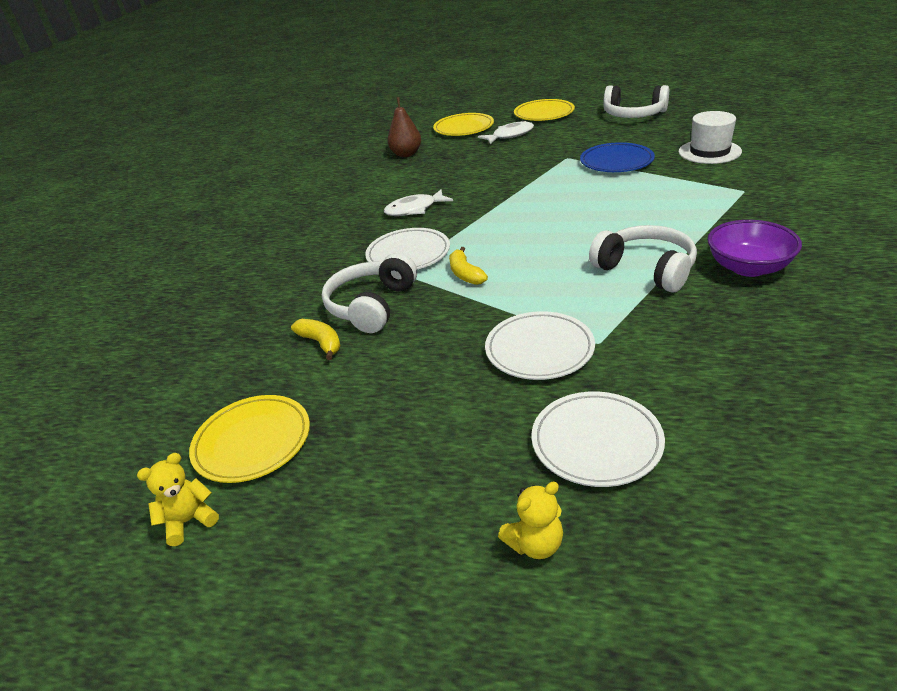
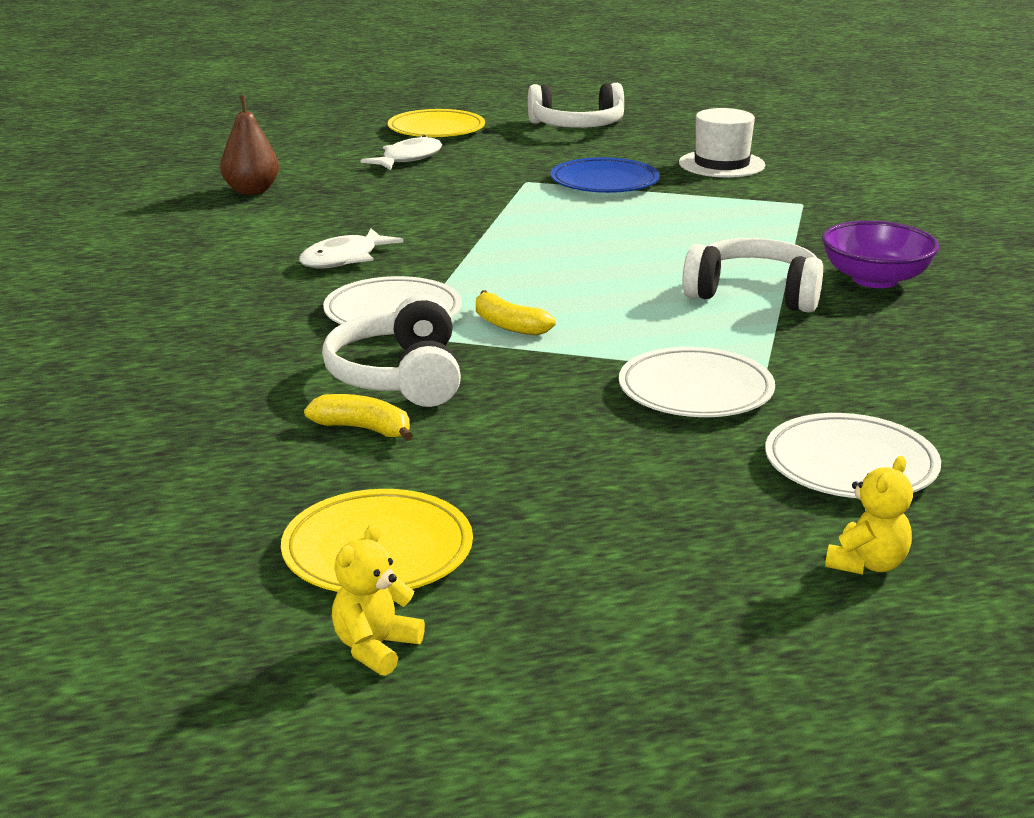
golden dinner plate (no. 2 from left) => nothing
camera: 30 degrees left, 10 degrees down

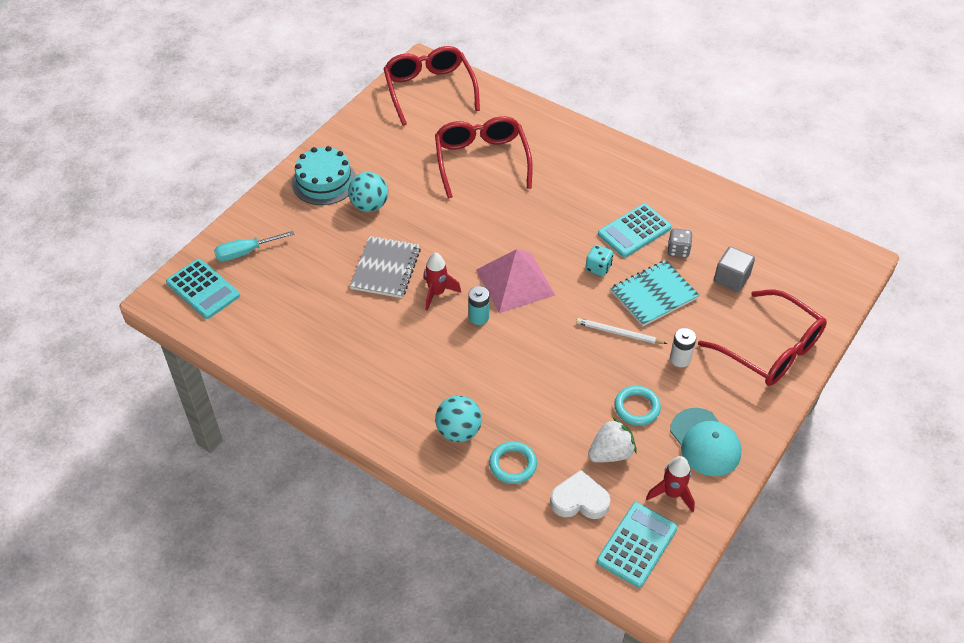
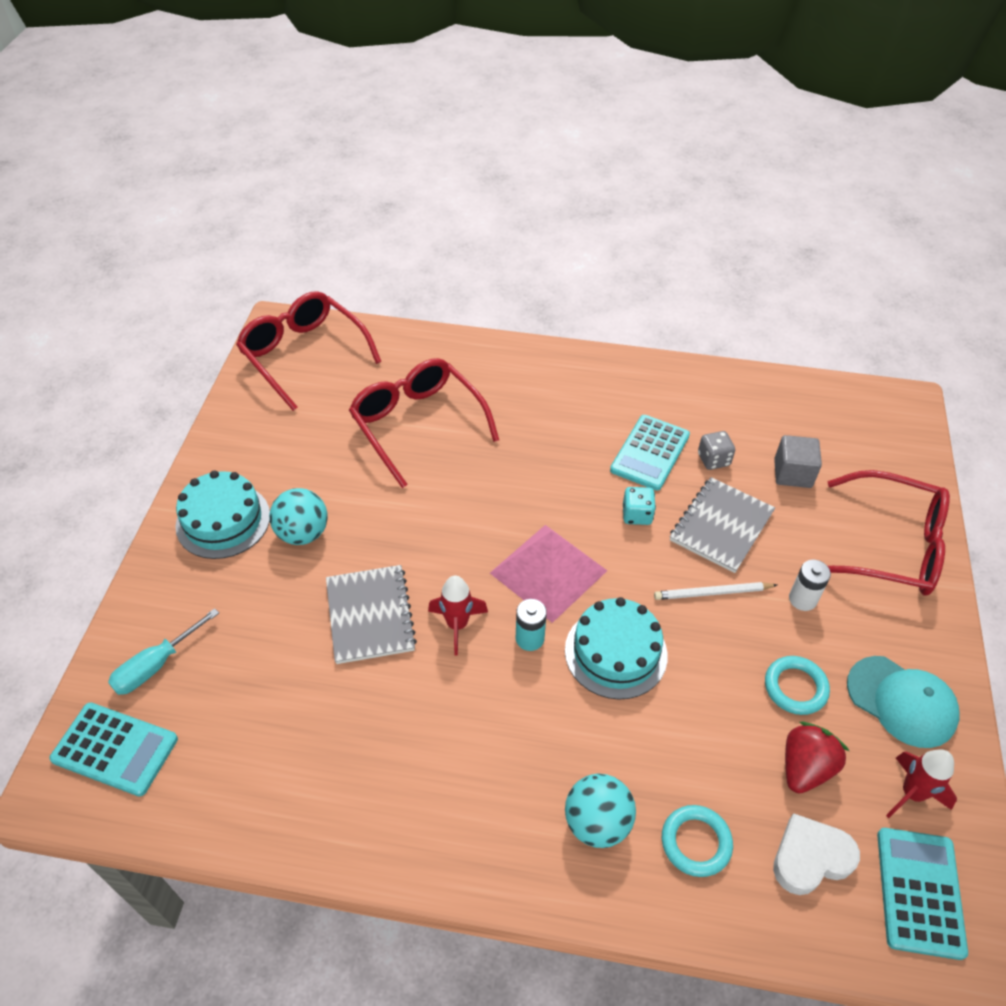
nothing => teal gateau (no. 2 from left)
teal notebook => gray notebook (no. 2 from left)
pure white toy strawberry => red toy strawberry
camera: 25 degrees left, 0 degrees up

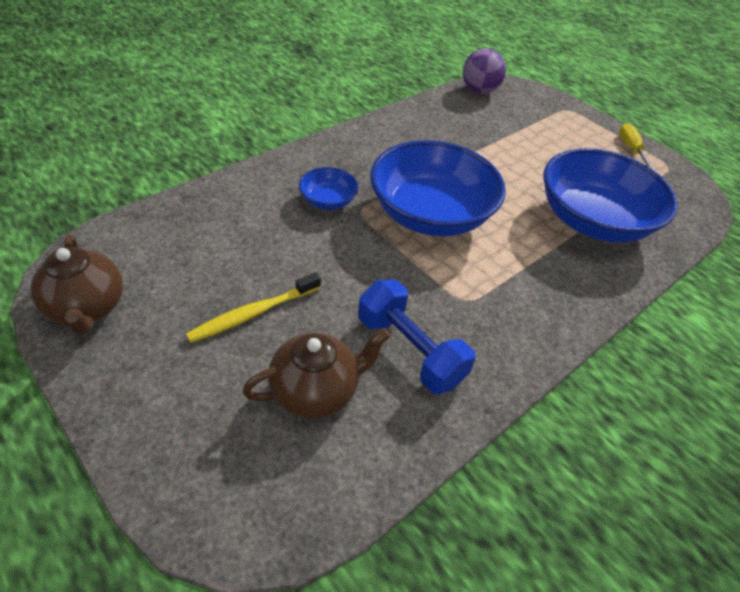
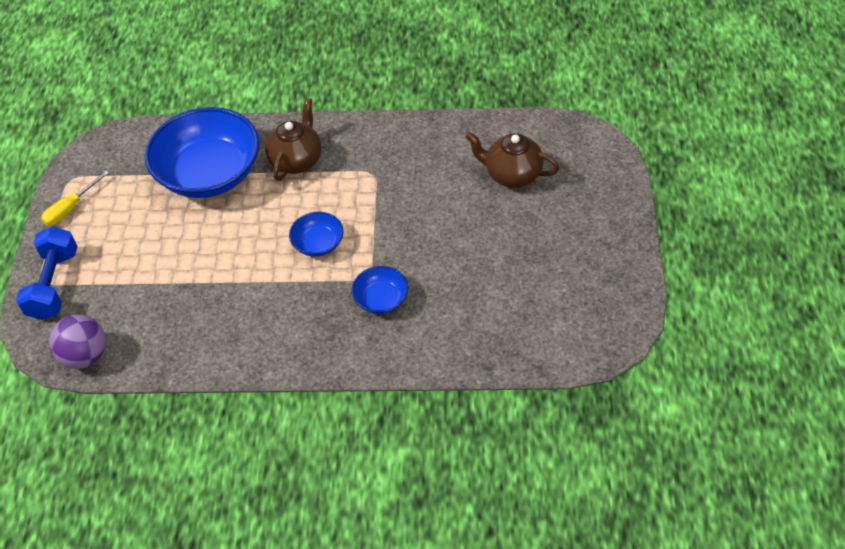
blue hand weight, relocated
dark brown tea pot (no. 1 from left), relocated
blue serving bowl (no. 2 from left), x0.46
golden dental brush => nothing
camera: 130 degrees left, 5 degrees up

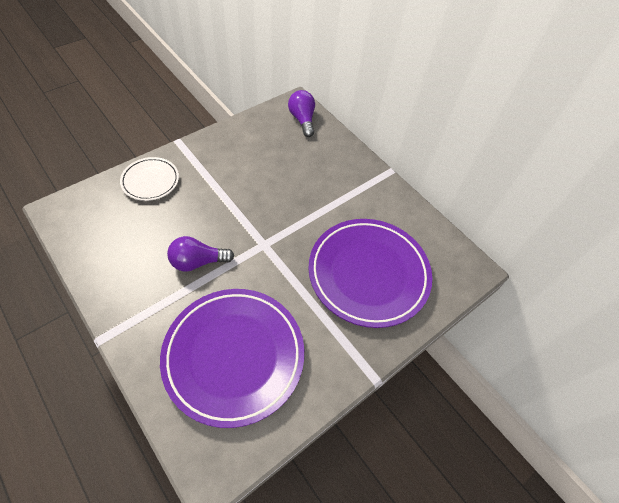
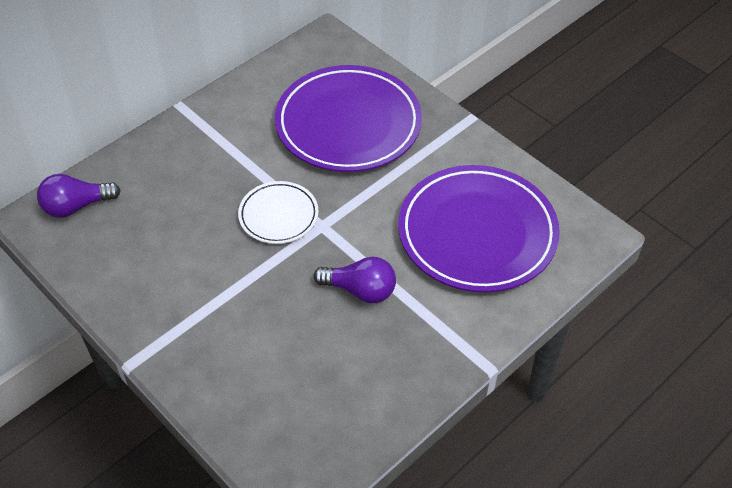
pure white dinner plate, relocated
royal purple bulb (no. 1 from left in the first image) => royal purple bulb (no. 2 from left), 60 degrees counterclockwise
camera: 90 degrees left, 5 degrees down

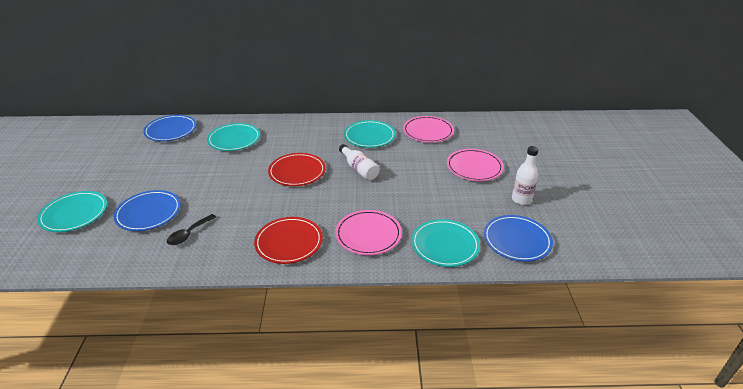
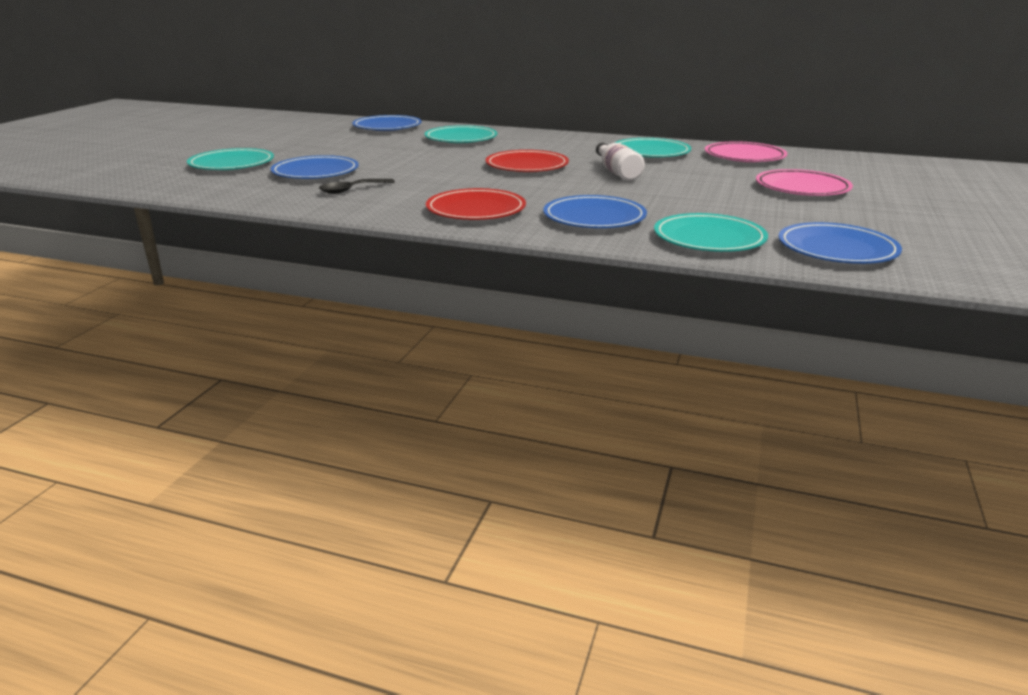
pink dinner plate (no. 1 from left) => blue dinner plate (no. 3 from left)
pure white bottle (no. 2 from left) => nothing
camera: 20 degrees right, 10 degrees down

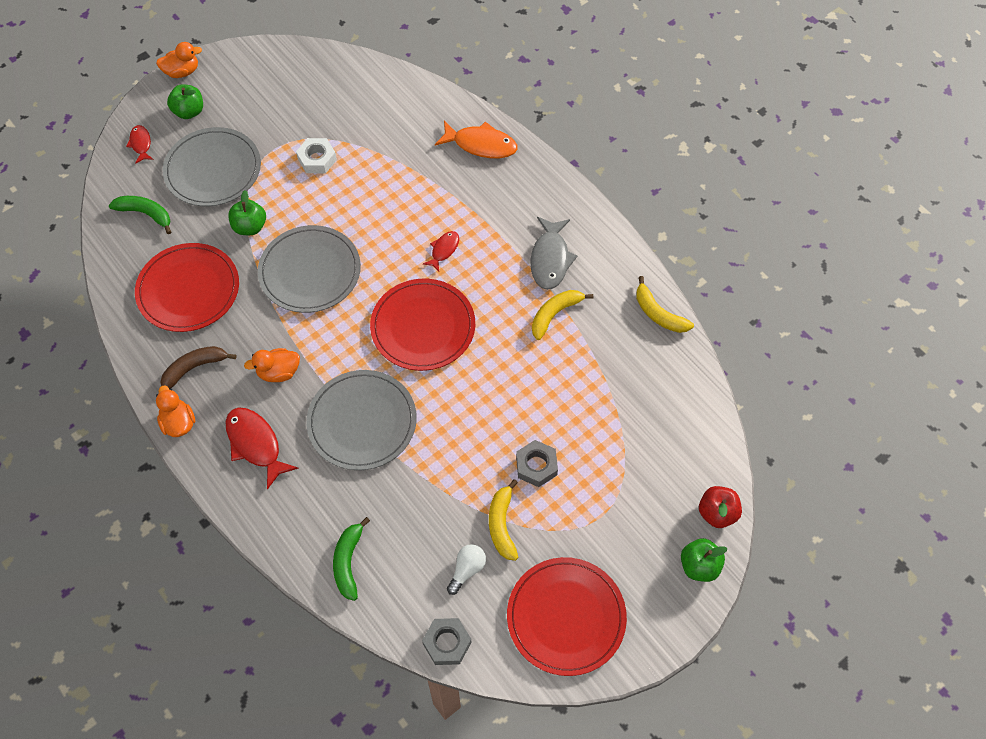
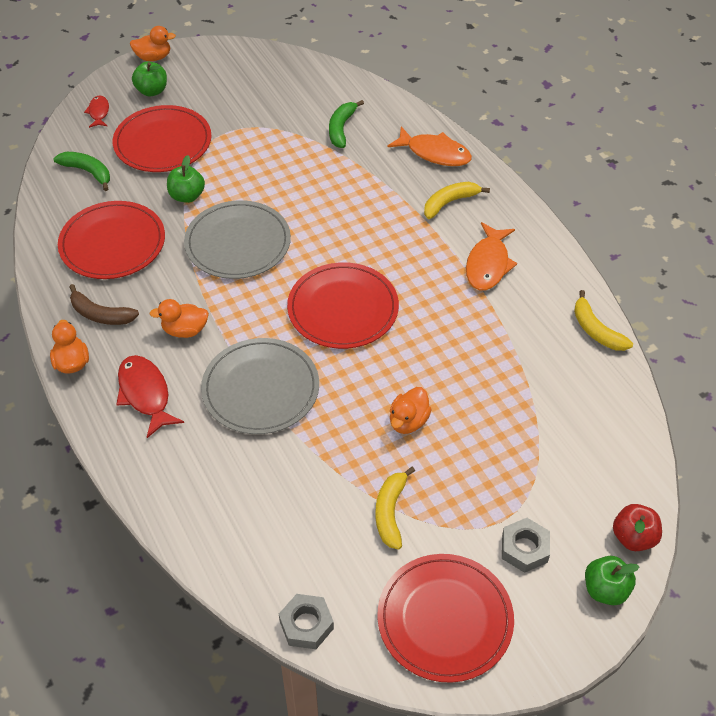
dark brown toy banana, 135 degrees counterclockwise
gray dinner plate (no. 1 from left) => red dinner plate (no. 2 from left)
emerald toy banana (no. 2 from left), relocated
nothing => bright orange rubber duck (no. 4 from left)
golden toy banana (no. 2 from left), relocated
gray fish figure => bright orange fish figure (no. 2 from left)
gray hex nut (no. 2 from left), relocated
pure white hex nut => nothing
red fish figure (no. 3 from left) => nothing
pure white bulb => nothing
camera: 10 degrees right, 10 degrees down

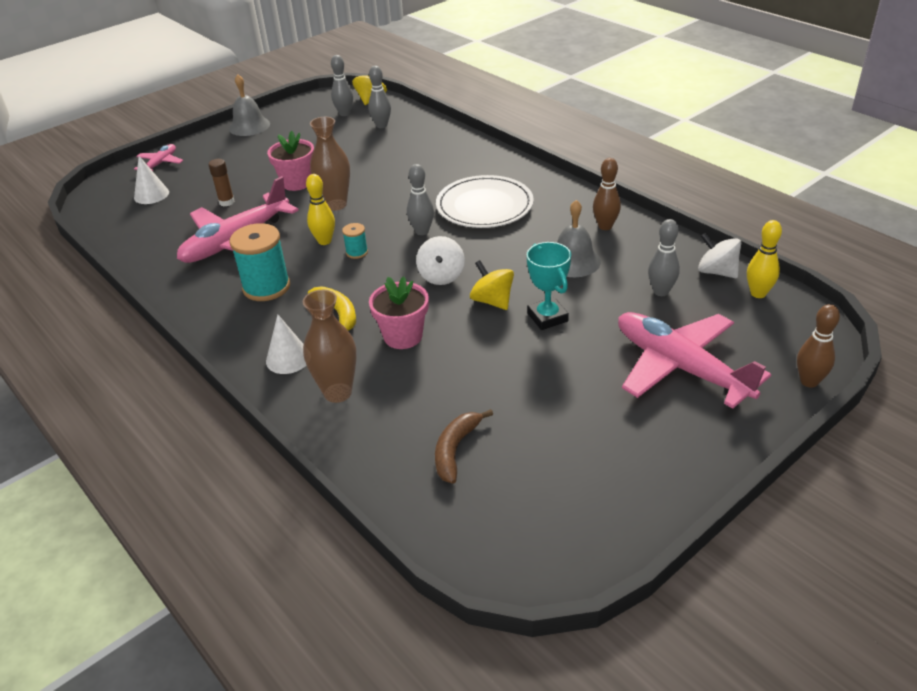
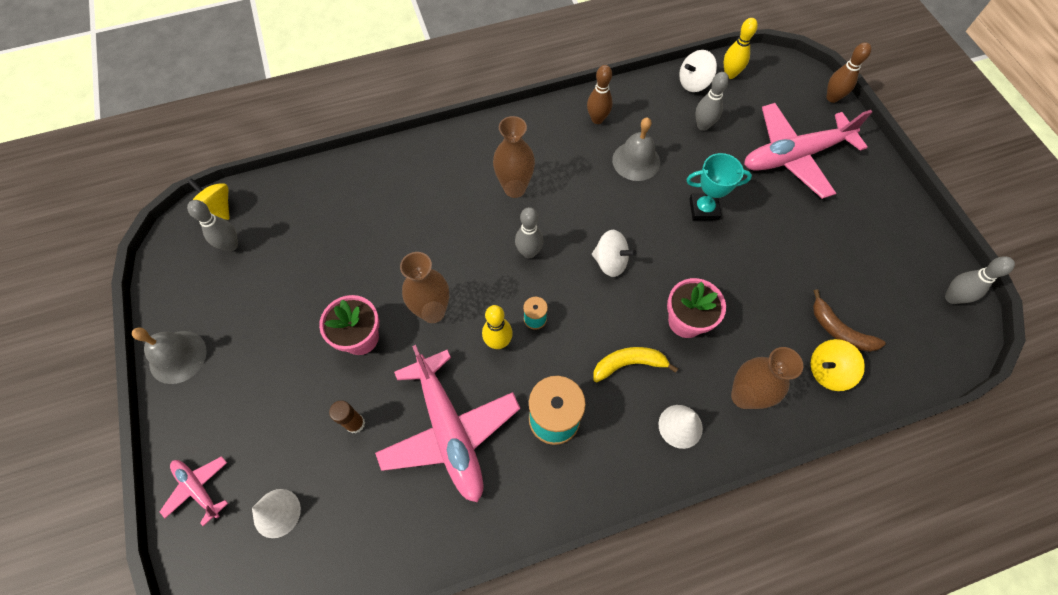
pure white dinner plate => dark brown tall vase (no. 2 from left)
golden toy top (no. 2 from left), relocated
gray skittle (no. 2 from left in the first image) => gray skittle (no. 4 from left), relocated
camera: 70 degrees left, 25 degrees up

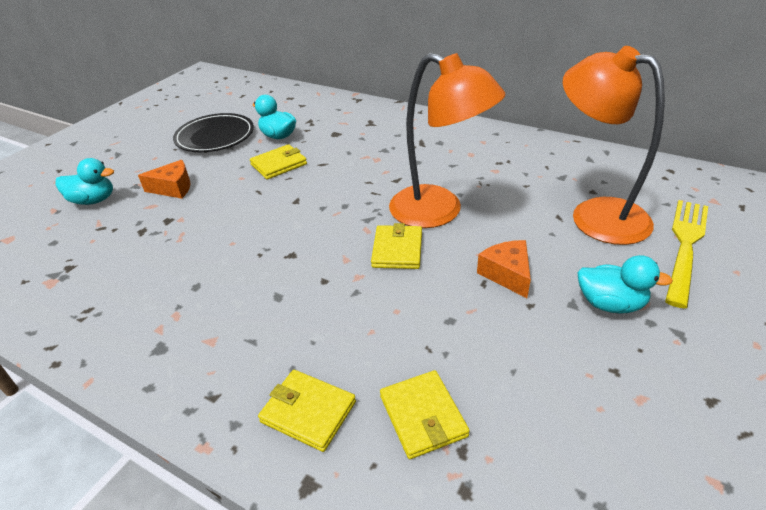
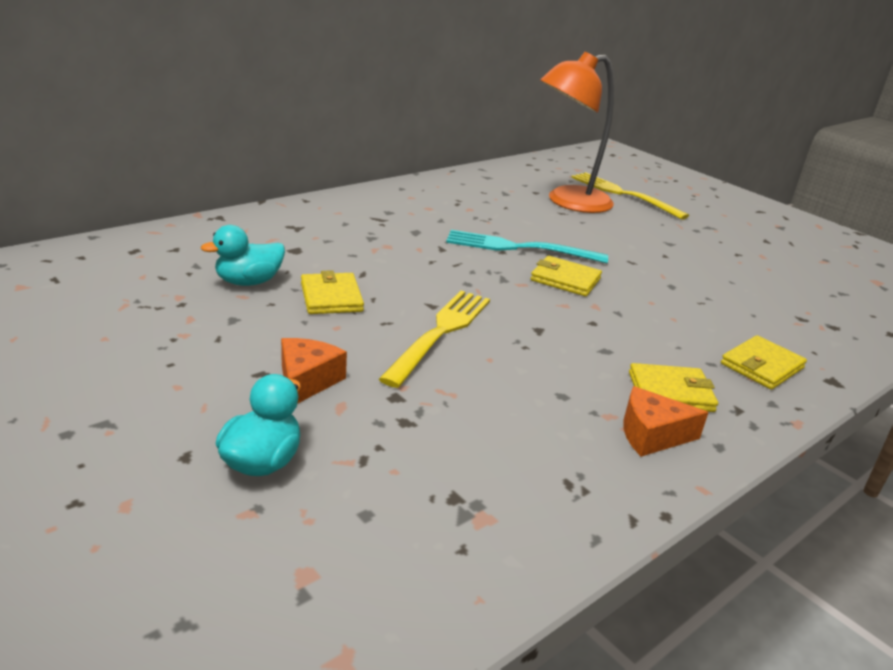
nothing => golden dinner fork (no. 1 from left)
bright orange desk lamp (no. 1 from left) => teal dinner fork
bright orange cheese (no. 2 from left), relocated
golden wallet (no. 4 from left in the first image) => golden wallet (no. 3 from left), relocated
jet-black dinner plate => nothing
teal rubber duck (no. 3 from left) => nothing
camera: 75 degrees left, 10 degrees down

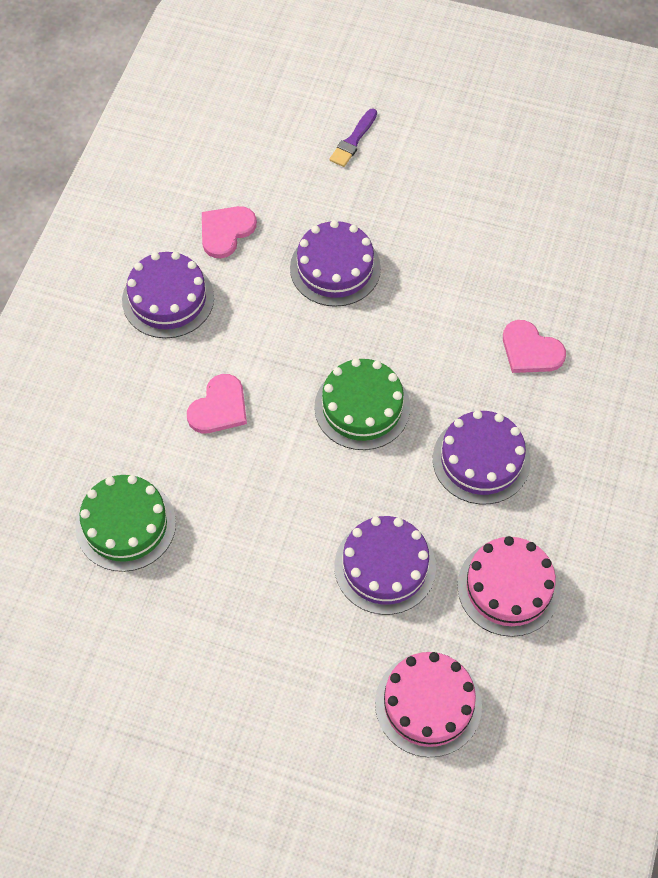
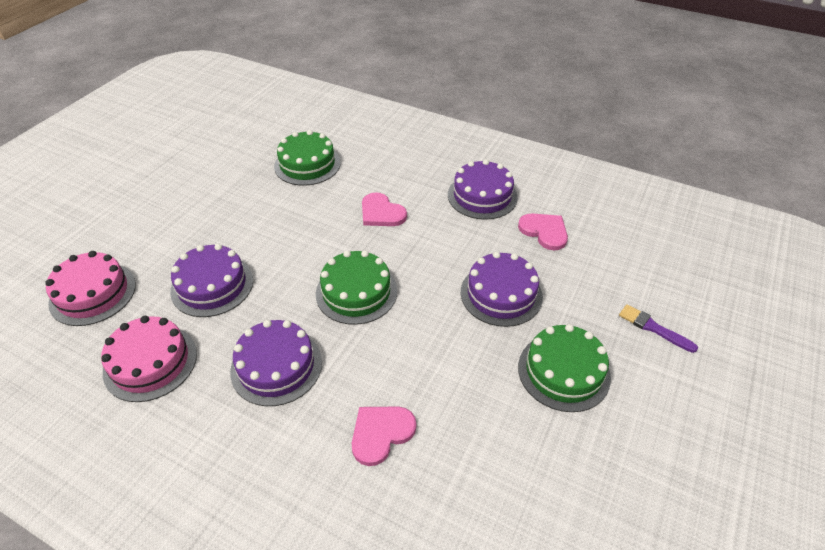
nothing => emerald gateau (no. 3 from left)
camera: 100 degrees right, 15 degrees down

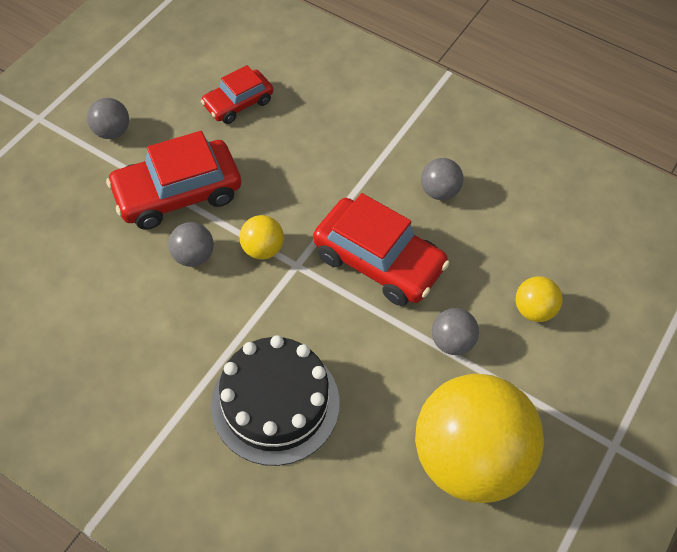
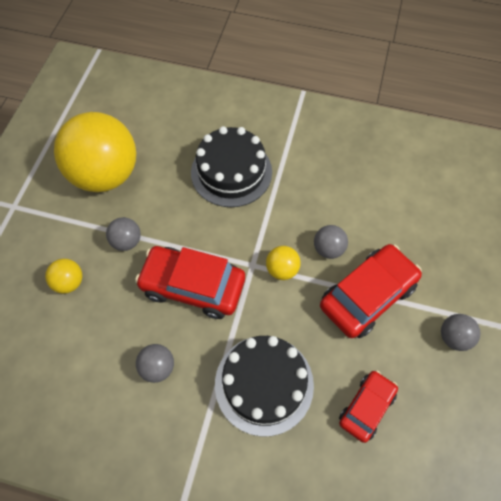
nothing => jet-black gateau (no. 2 from left)
camera: 165 degrees right, 5 degrees up

